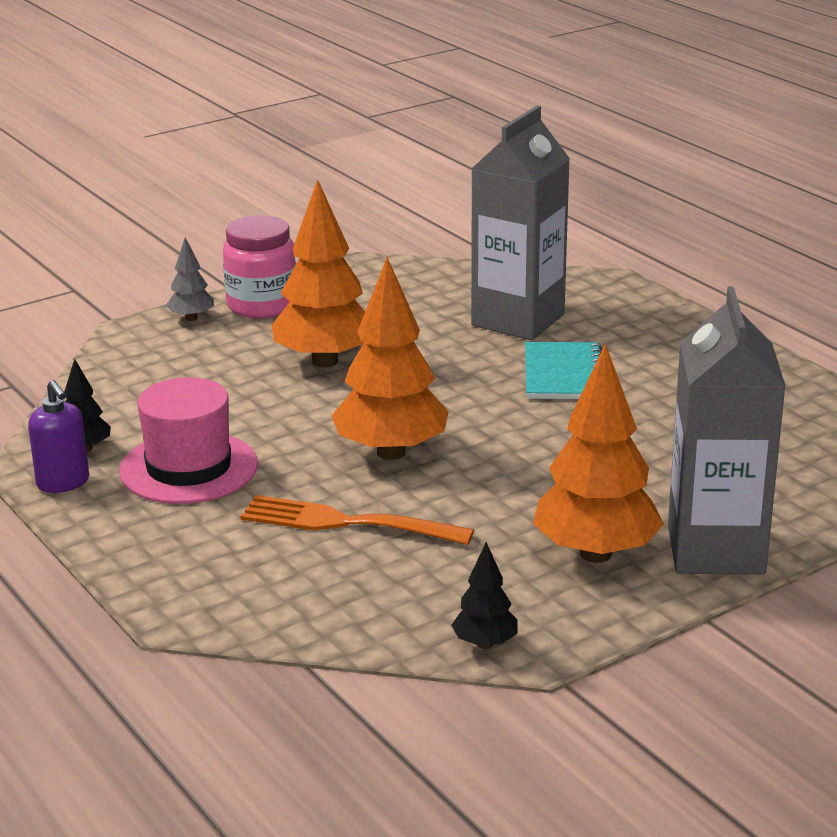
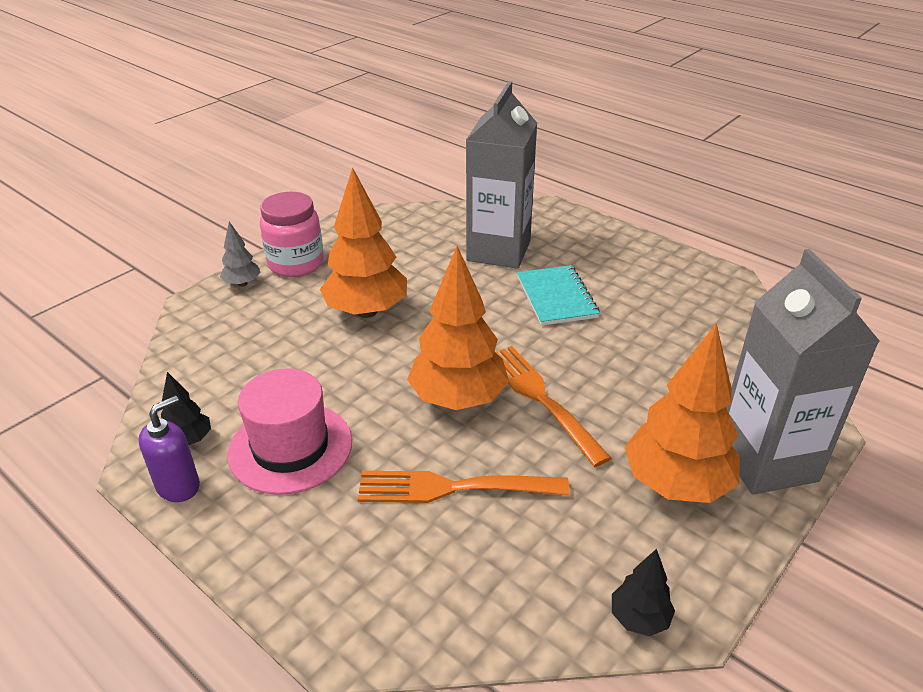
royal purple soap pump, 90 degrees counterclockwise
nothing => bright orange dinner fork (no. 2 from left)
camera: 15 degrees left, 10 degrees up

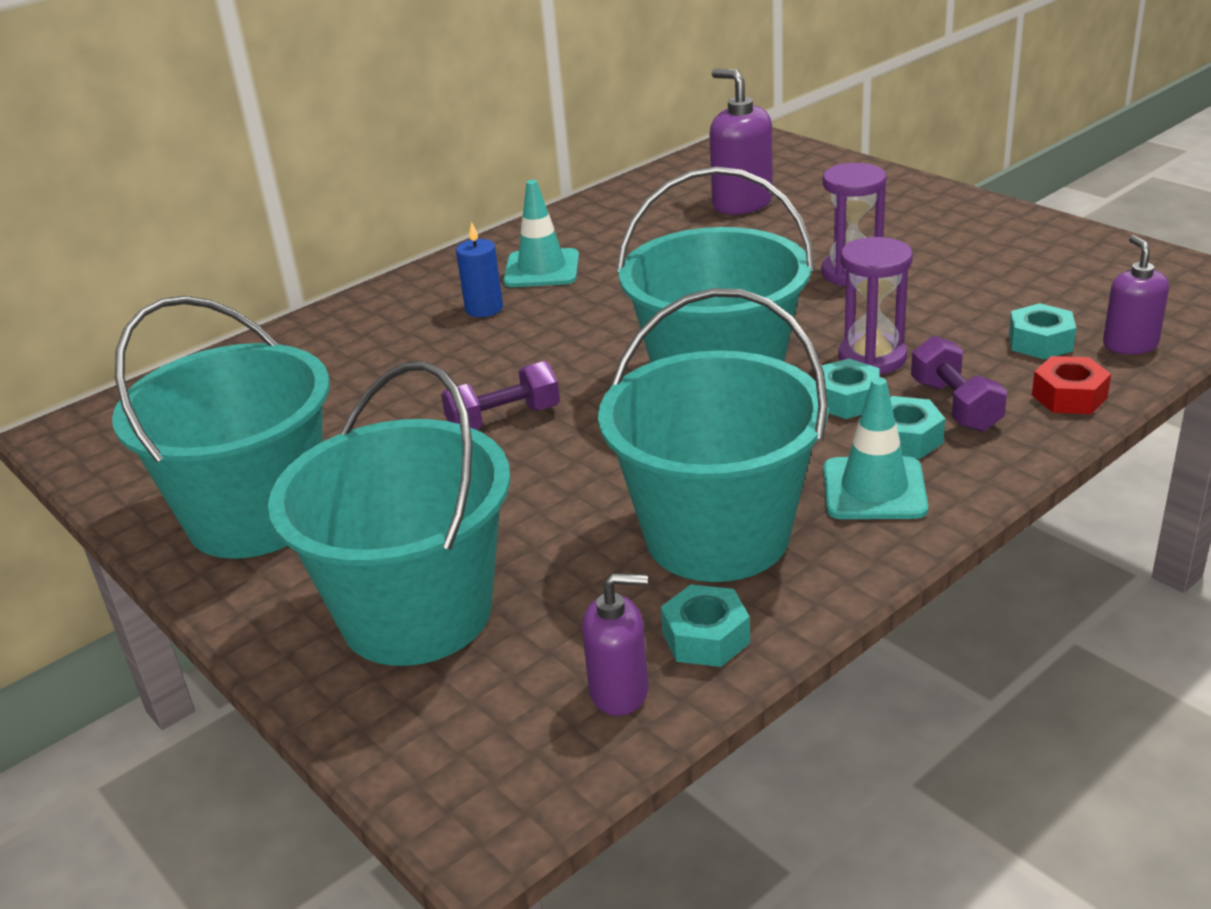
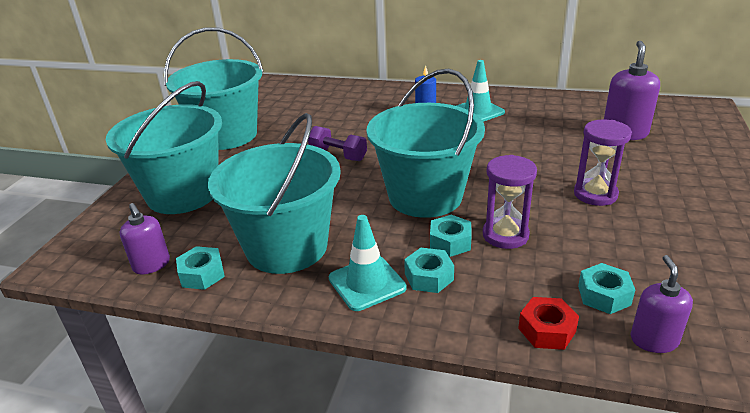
royal purple soap pump (no. 3 from left), 45 degrees counterclockwise
royal purple hand weight (no. 2 from left) => nothing
camera: 55 degrees right, 0 degrees up

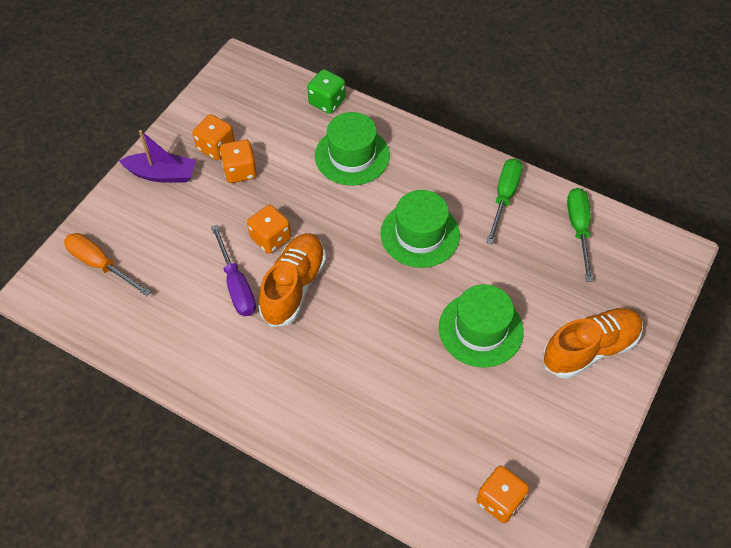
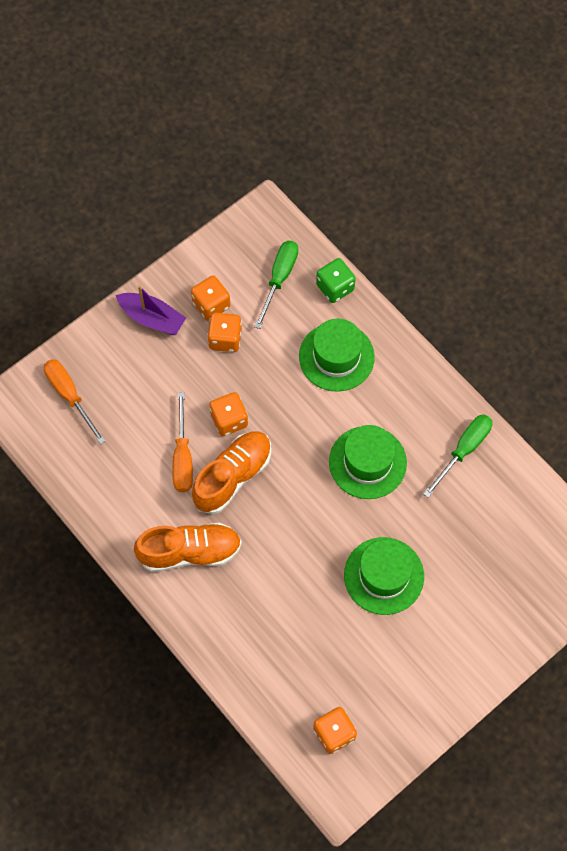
bright orange lace-up shoe (no. 2 from left in the first image) => bright orange lace-up shoe (no. 1 from left), relocated
royal purple screwdriver => bright orange screwdriver (no. 2 from left)
emerald screwdriver (no. 2 from left in the first image) => emerald screwdriver (no. 1 from left), relocated
camera: 20 degrees right, 10 degrees up

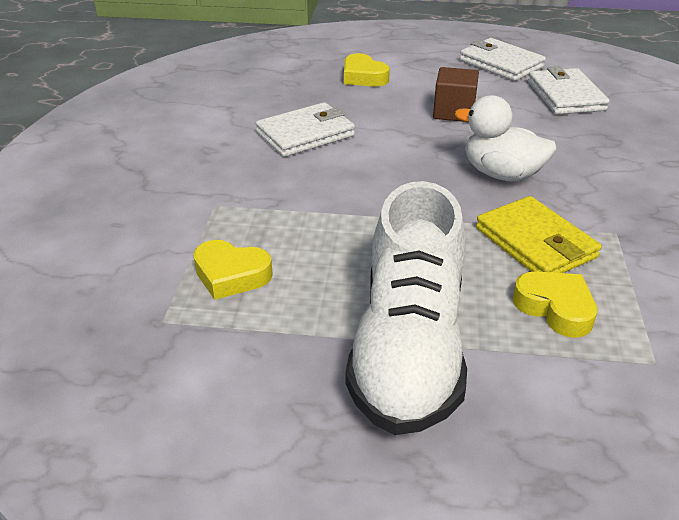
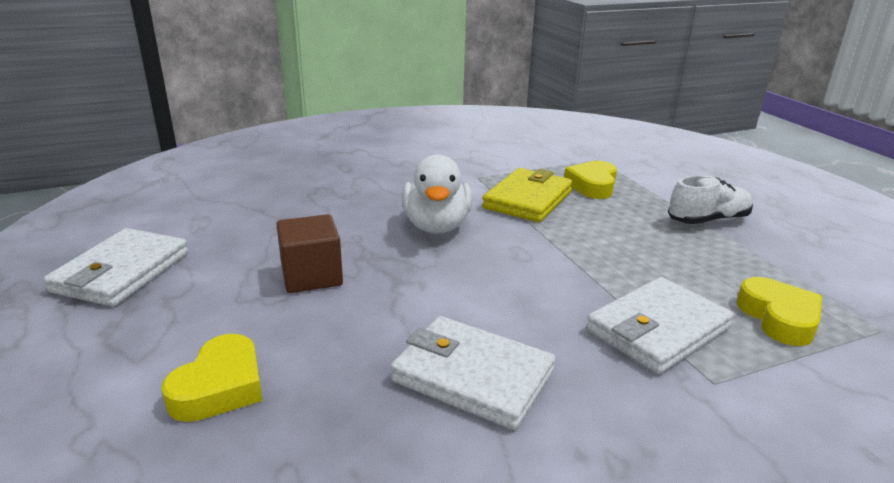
pure white wallet (no. 3 from left), relocated
pure white lace-up shoe, x0.49
camera: 120 degrees left, 10 degrees down

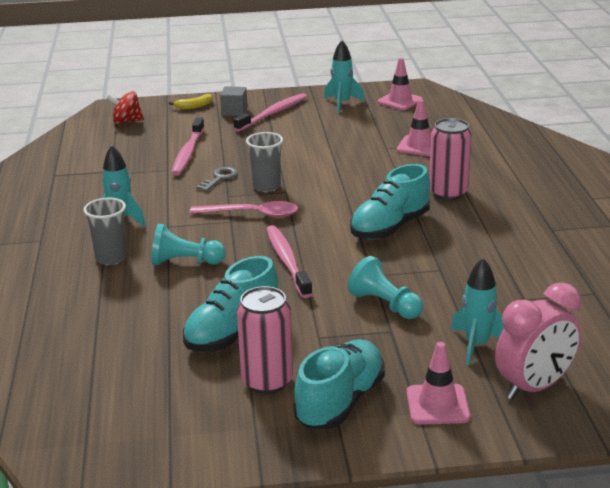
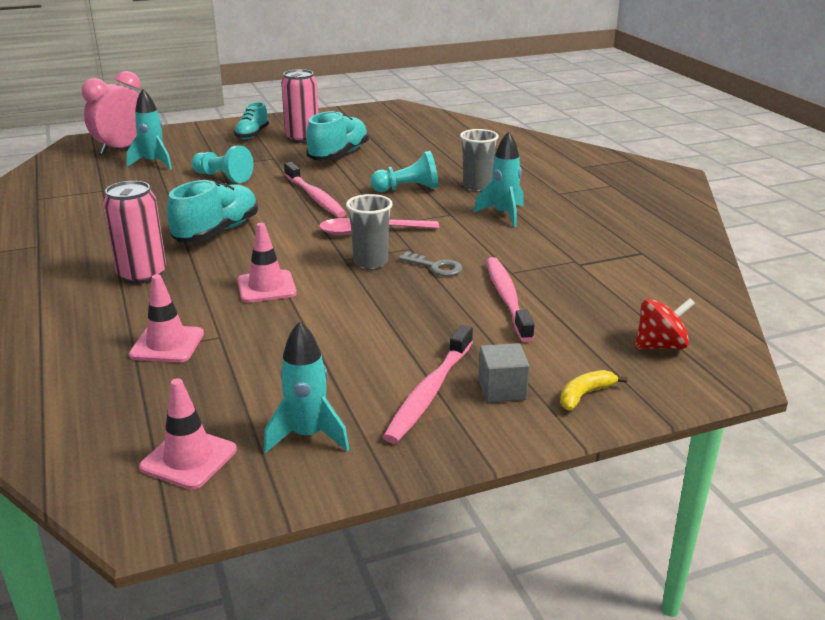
teal lace-up shoe (no. 2 from left), x0.62
pink safety cone (no. 3 from left), relocated
gray latchkey, 75 degrees counterclockwise
camera: 165 degrees right, 0 degrees up

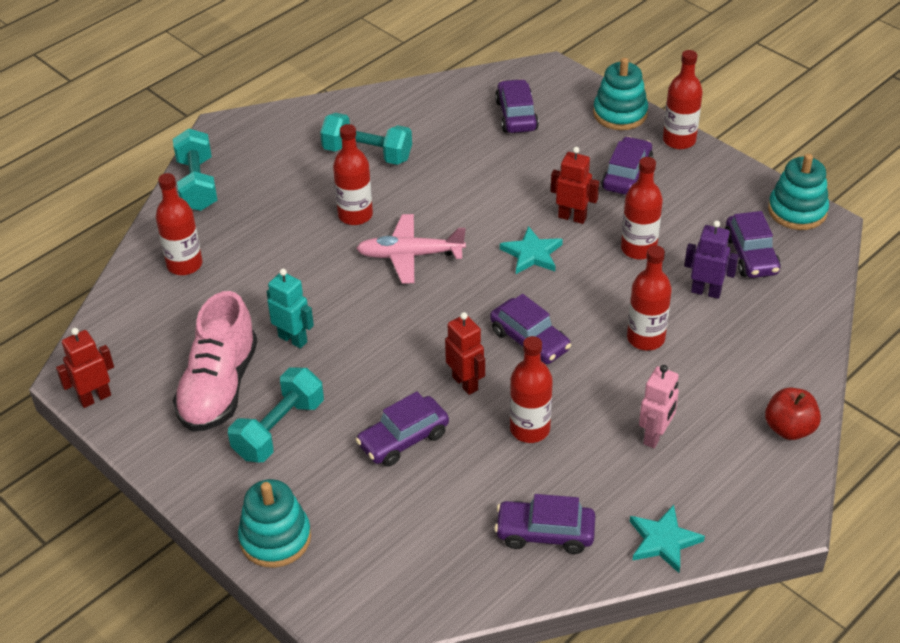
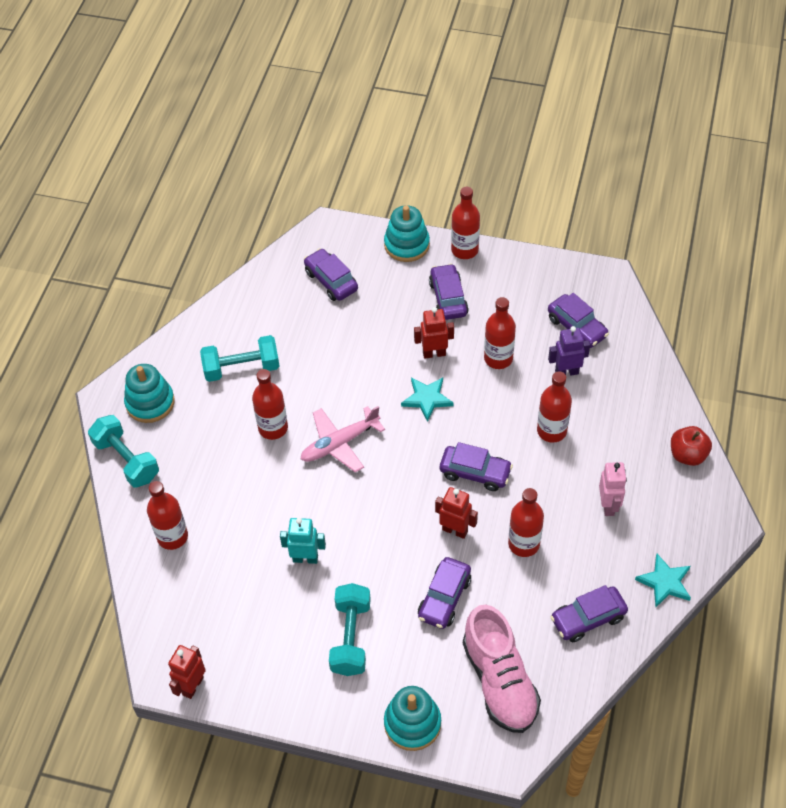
teal stacking rings (no. 3 from left in the first image) => teal stacking rings (no. 1 from left), relocated
pink lace-up shoe, relocated
camera: 30 degrees left, 10 degrees up

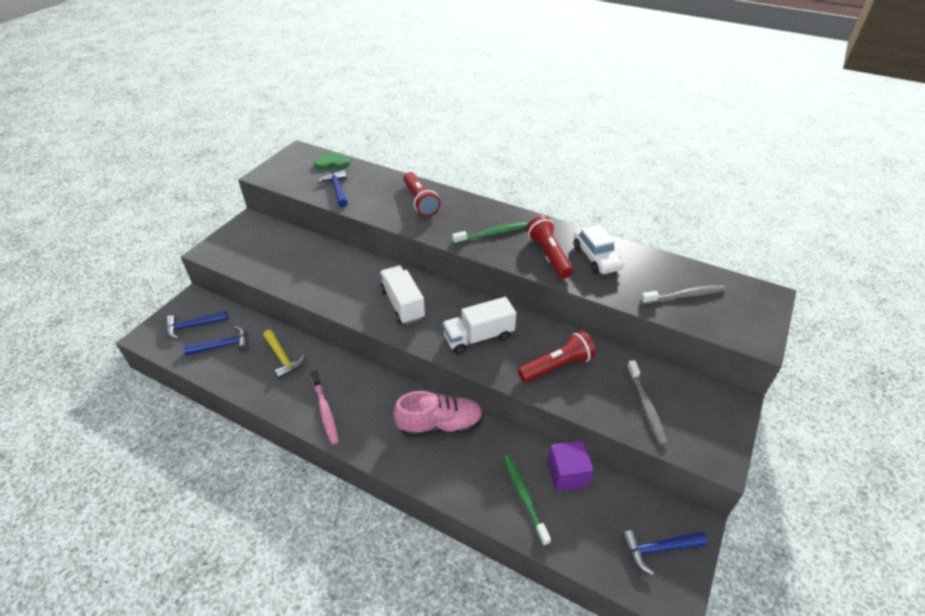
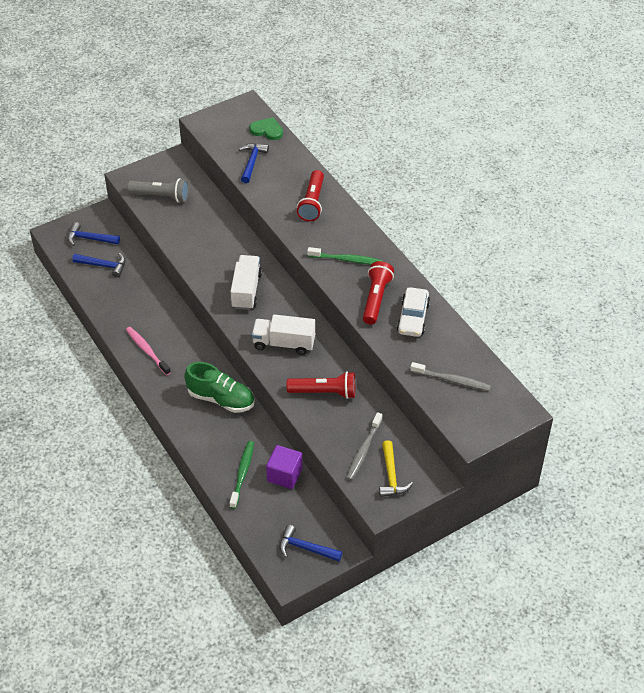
pink dental brush, 135 degrees clockwise
nothing => gray flashlight
pink lace-up shoe => emerald lace-up shoe
golden claw hammer, relocated
camera: 30 degrees right, 5 degrees up

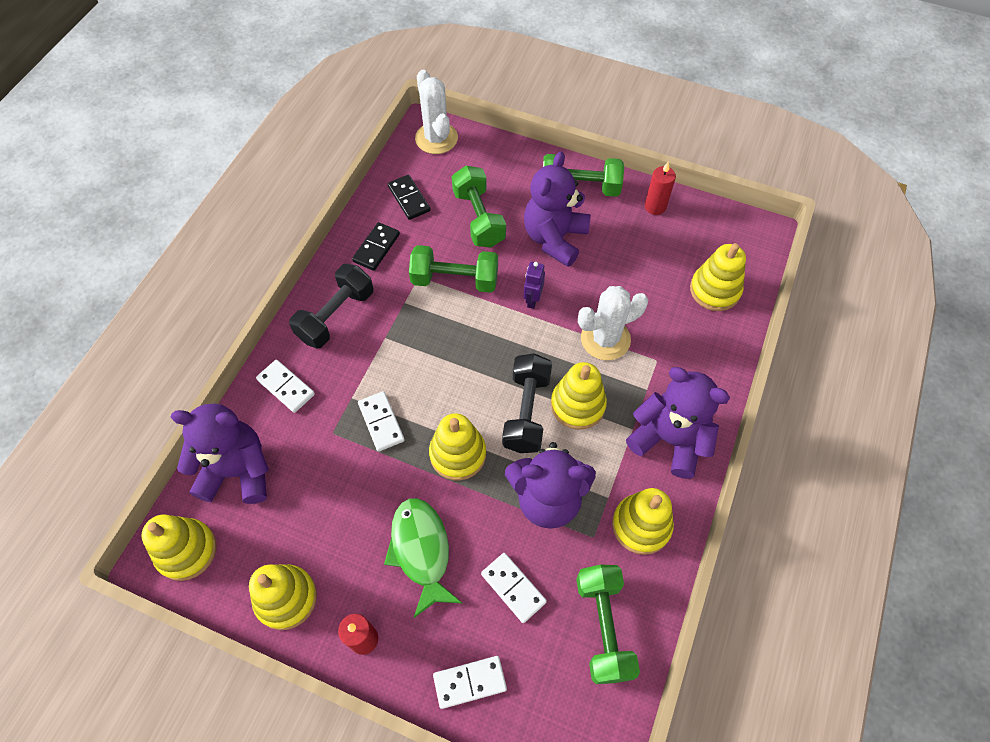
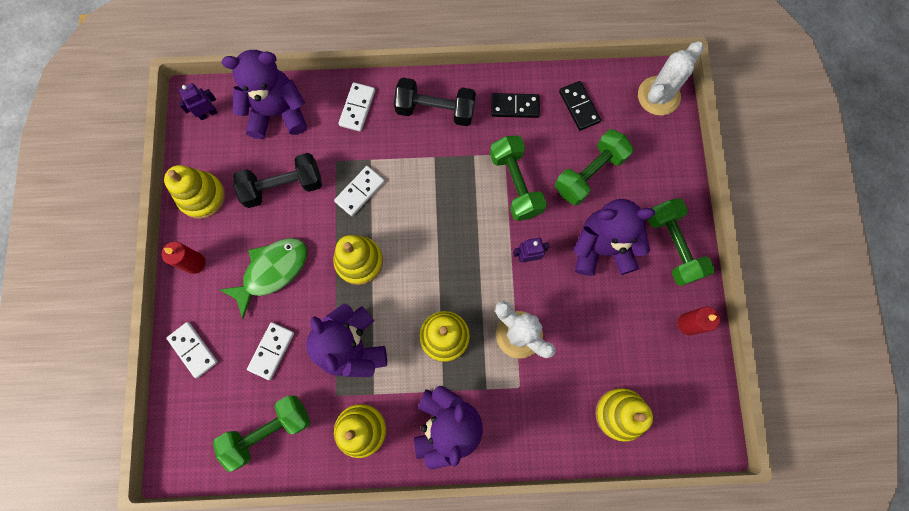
golden stacking rings (no. 1 from left) => royal purple robot (no. 1 from left)
royal purple teddy bear (no. 1 from left), 75 degrees counterclockwise
jet-black hand weight (no. 2 from left in the first image) => jet-black hand weight (no. 1 from left), relocated
jet-black domino piece (no. 2 from left), 60 degrees counterclockwise
camera: 65 degrees right, 15 degrees up

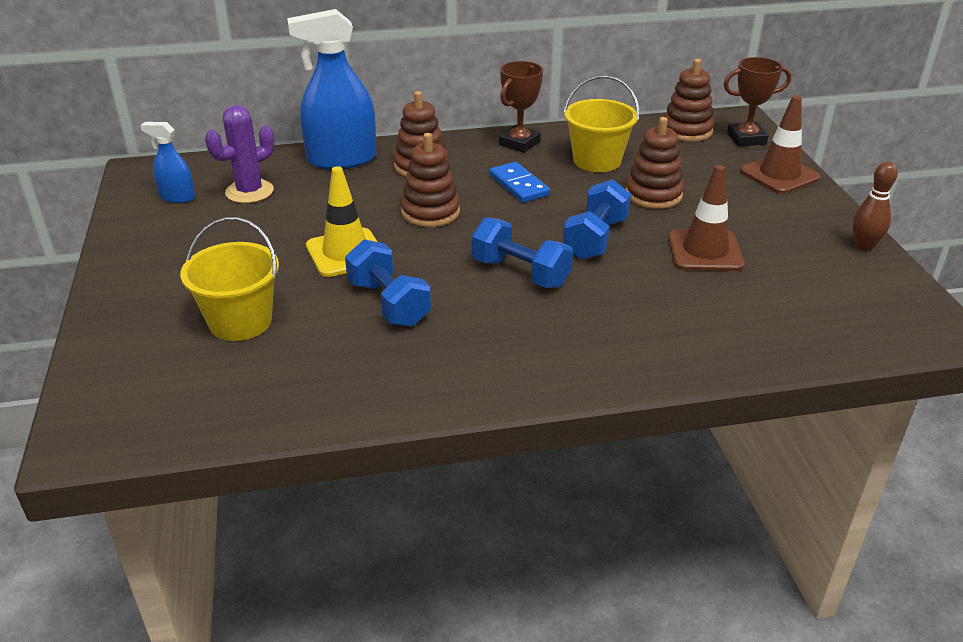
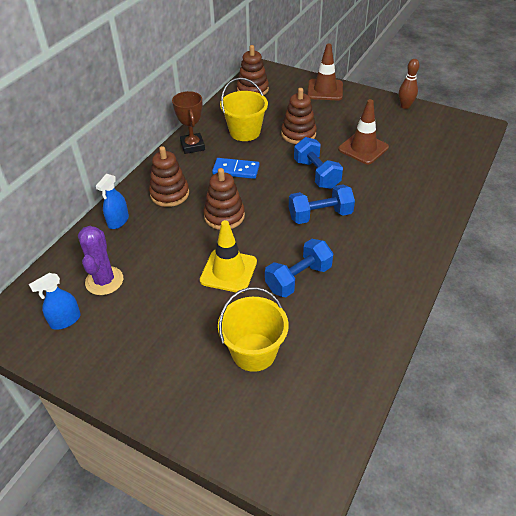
blue spray bottle (no. 2 from left), x0.51
blue hand weight (no. 1 from left), 45 degrees counterclockwise
dark brown trophy (no. 2 from left) => nothing
camera: 50 degrees left, 10 degrees up

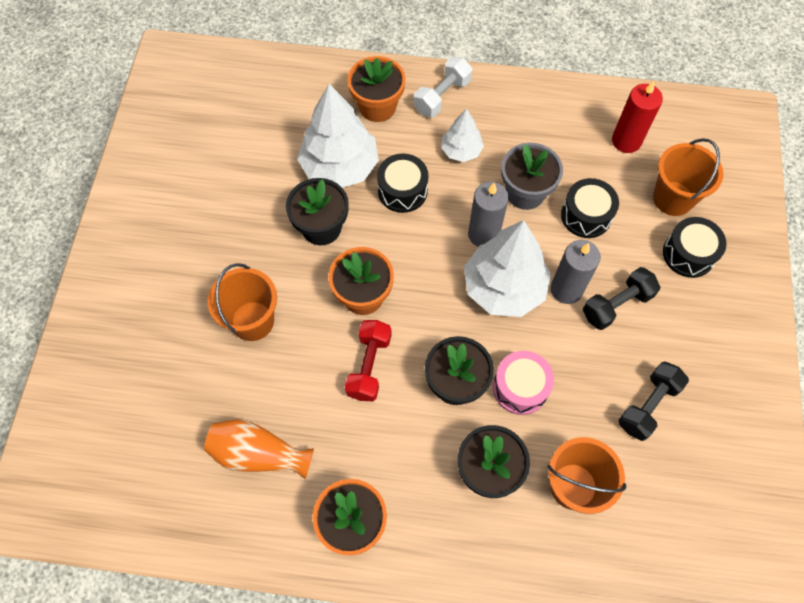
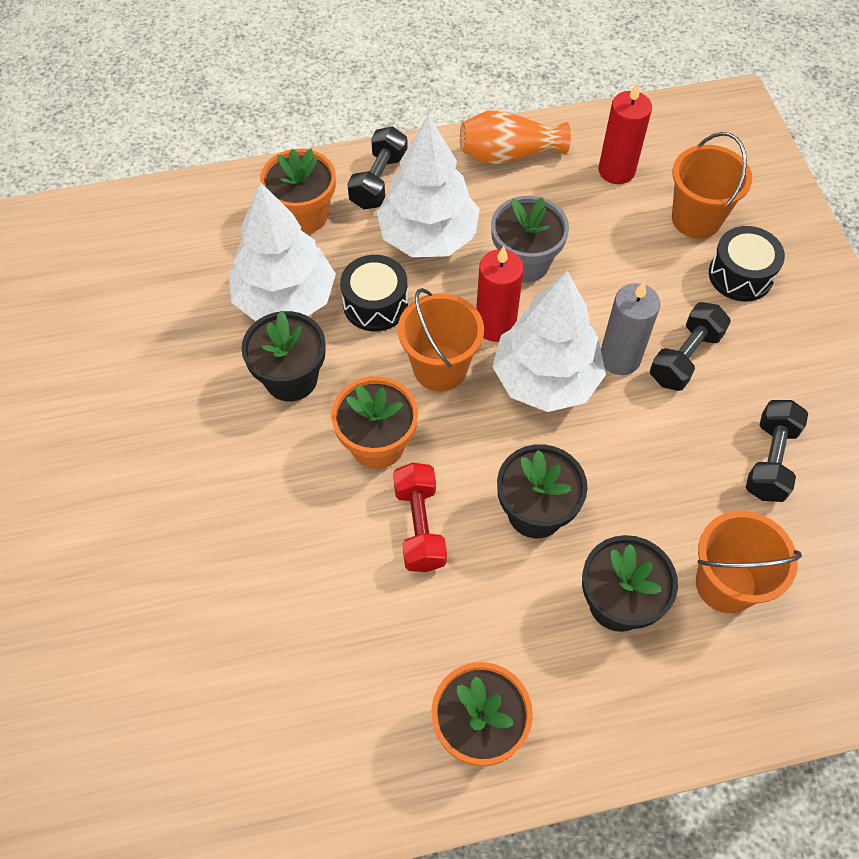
pure white hand weight => jet-black hand weight (no. 1 from left)
pure white fir tree (no. 2 from left), x1.86
bright orange bucket (no. 1 from left), relocated
bright orange tall vase, relocated
gray candle (no. 1 from left) => red candle (no. 1 from left)
pink drum => nothing
jet-black drum (no. 2 from left) => nothing
camera: 20 degrees left, 5 degrees down

